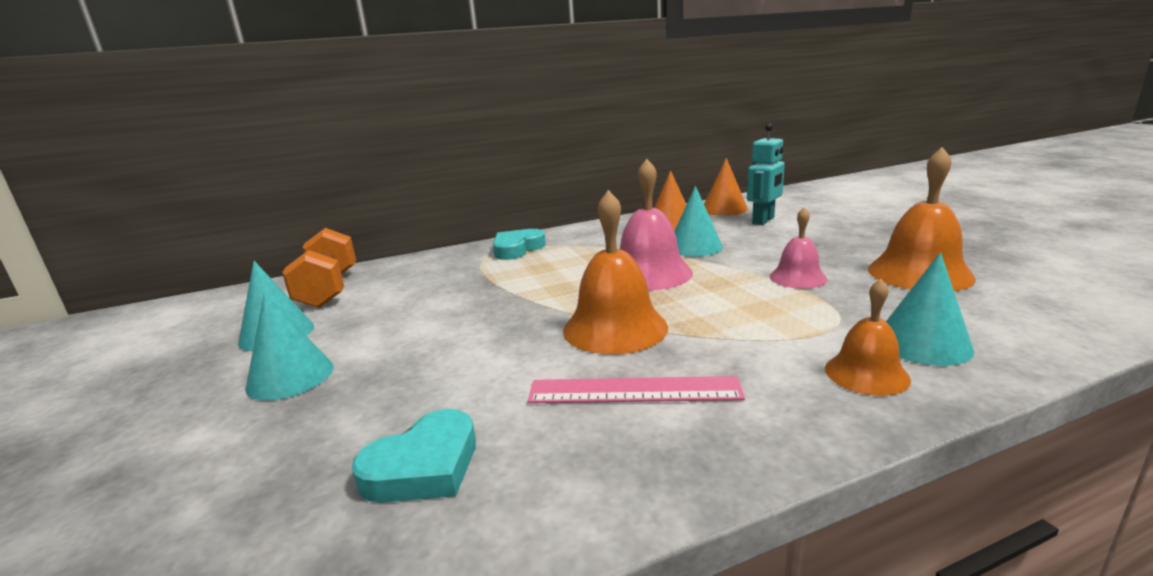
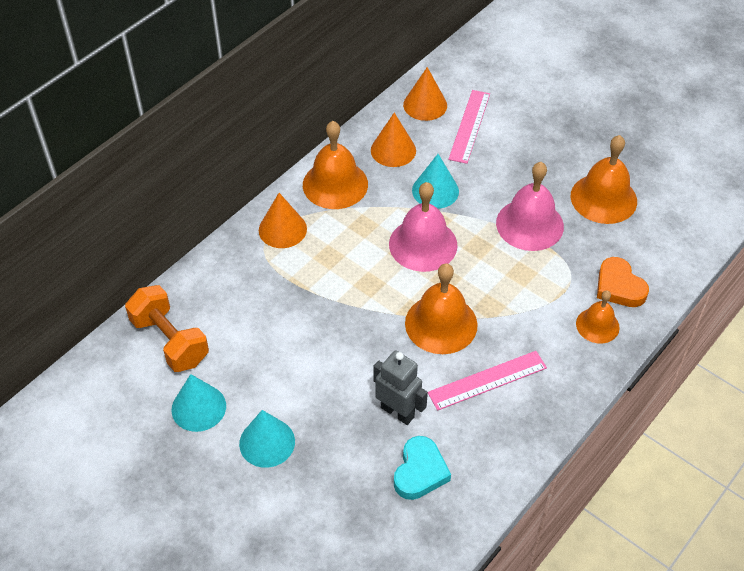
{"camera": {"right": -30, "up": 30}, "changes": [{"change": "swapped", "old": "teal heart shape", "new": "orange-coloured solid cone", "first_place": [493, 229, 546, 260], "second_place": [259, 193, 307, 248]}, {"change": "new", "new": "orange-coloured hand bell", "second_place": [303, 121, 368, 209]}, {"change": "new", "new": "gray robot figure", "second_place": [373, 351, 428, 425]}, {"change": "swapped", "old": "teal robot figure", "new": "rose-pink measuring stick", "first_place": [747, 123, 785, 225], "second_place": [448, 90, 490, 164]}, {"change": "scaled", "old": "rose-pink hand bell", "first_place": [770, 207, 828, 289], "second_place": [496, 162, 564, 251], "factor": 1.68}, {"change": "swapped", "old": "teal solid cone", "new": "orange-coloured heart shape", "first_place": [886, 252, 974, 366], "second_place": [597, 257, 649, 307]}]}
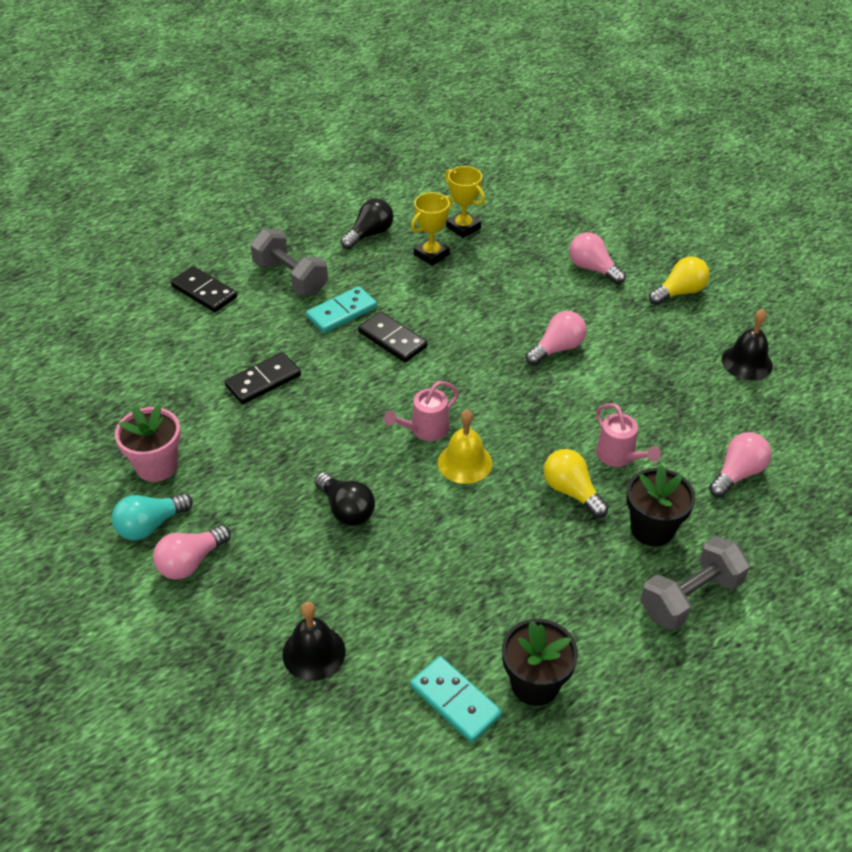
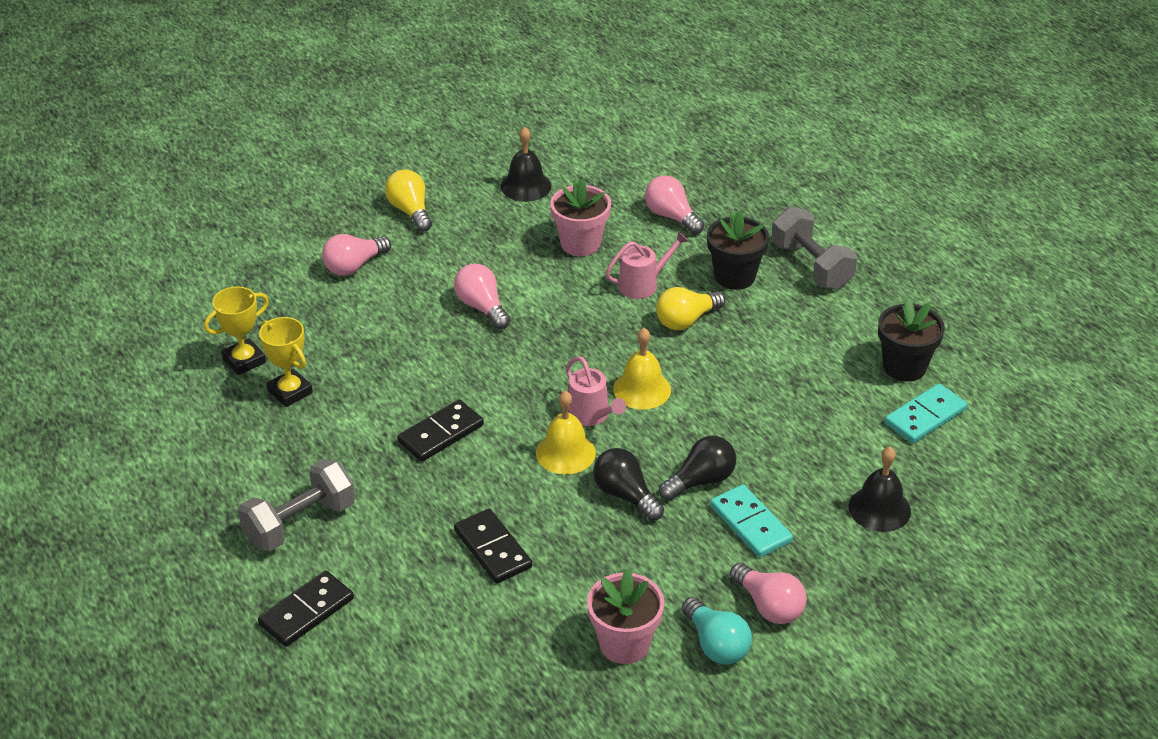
{"camera": {"right": -85, "up": -5}, "changes": [{"change": "new", "new": "golden hand bell", "second_place": [536, 391, 596, 474]}, {"change": "new", "new": "rose-pink flower pot", "second_place": [550, 178, 611, 256]}, {"change": "shifted", "old": "ebony light bulb", "first_place": [341, 199, 393, 249], "second_place": [593, 448, 664, 521]}, {"change": "shifted", "old": "teal domino piece", "first_place": [306, 286, 377, 333], "second_place": [710, 484, 793, 557]}]}
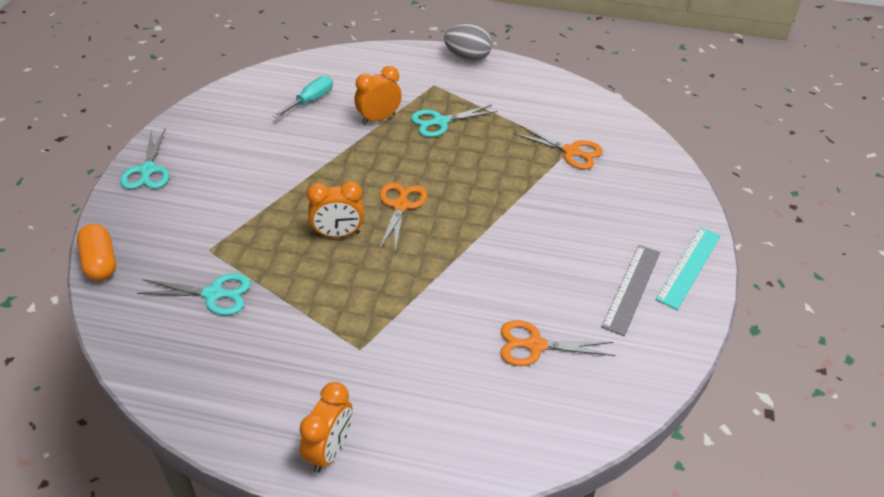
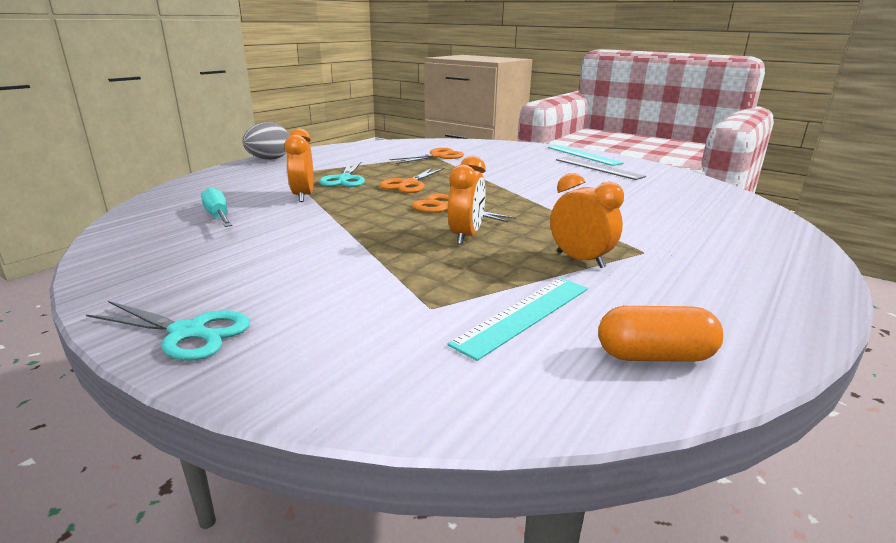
{"camera": {"right": -65, "up": -20}, "changes": [{"change": "shifted", "old": "orange-coloured pair of scissors", "first_place": [500, 320, 615, 366], "second_place": [380, 168, 444, 193]}, {"change": "swapped", "old": "teal pair of scissors", "new": "teal measuring stick", "first_place": [137, 273, 251, 315], "second_place": [447, 278, 588, 361]}, {"change": "shifted", "old": "orange-coloured bedside clock", "first_place": [300, 382, 353, 472], "second_place": [550, 173, 624, 268]}, {"change": "shifted", "old": "orange-coloured pill shape", "first_place": [77, 224, 116, 281], "second_place": [598, 306, 723, 362]}]}
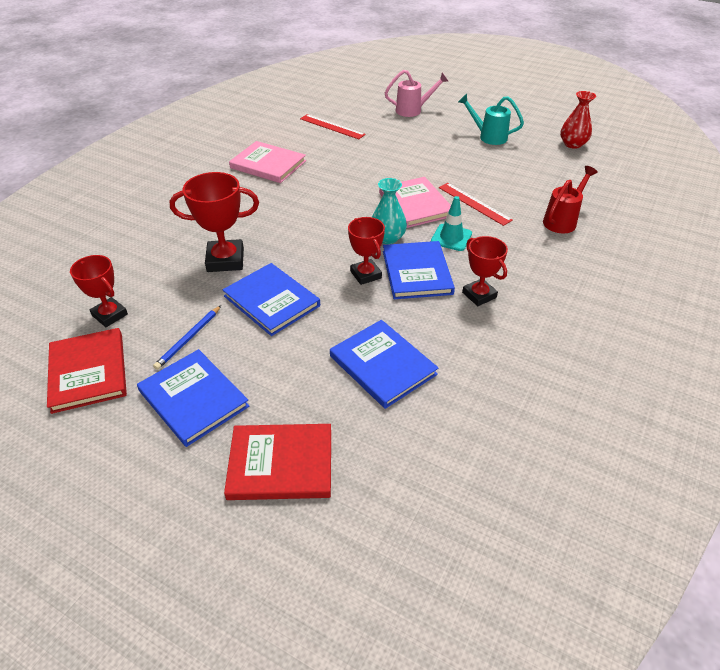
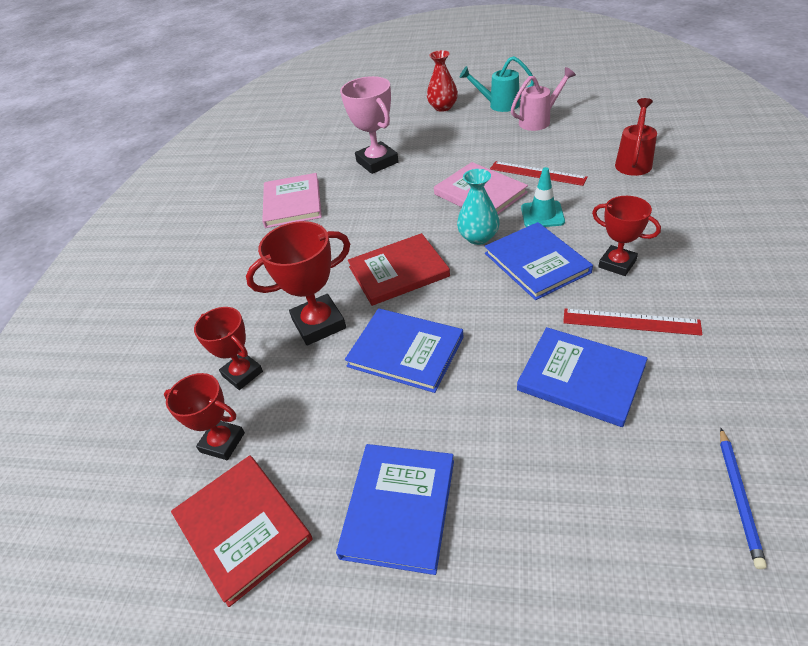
{"camera": {"right": -15, "up": 0}, "changes": [{"change": "shifted", "old": "scarlet award cup", "first_place": [348, 217, 385, 285], "second_place": [194, 307, 263, 390]}, {"change": "rotated", "old": "rose-pink hardback", "first_place": [229, 141, 306, 183], "second_place": [262, 173, 322, 228], "degrees": 75}, {"change": "rotated", "old": "royal blue hardback", "first_place": [137, 349, 249, 447], "second_place": [336, 444, 454, 575], "degrees": 75}, {"change": "new", "new": "rose-pink award cup", "second_place": [340, 76, 399, 174]}, {"change": "shifted", "old": "scarlet hardback", "first_place": [224, 424, 331, 500], "second_place": [348, 233, 450, 306]}, {"change": "shifted", "old": "scarlet flower vase", "first_place": [560, 91, 596, 149], "second_place": [427, 50, 458, 112]}, {"change": "shifted", "old": "rose-pink watering pot", "first_place": [385, 70, 448, 117], "second_place": [511, 67, 576, 131]}, {"change": "shifted", "old": "scarlet measuring stick", "first_place": [300, 114, 366, 139], "second_place": [563, 309, 703, 336]}, {"change": "shifted", "old": "royal blue pencil", "first_place": [153, 306, 221, 370], "second_place": [720, 428, 767, 569]}]}
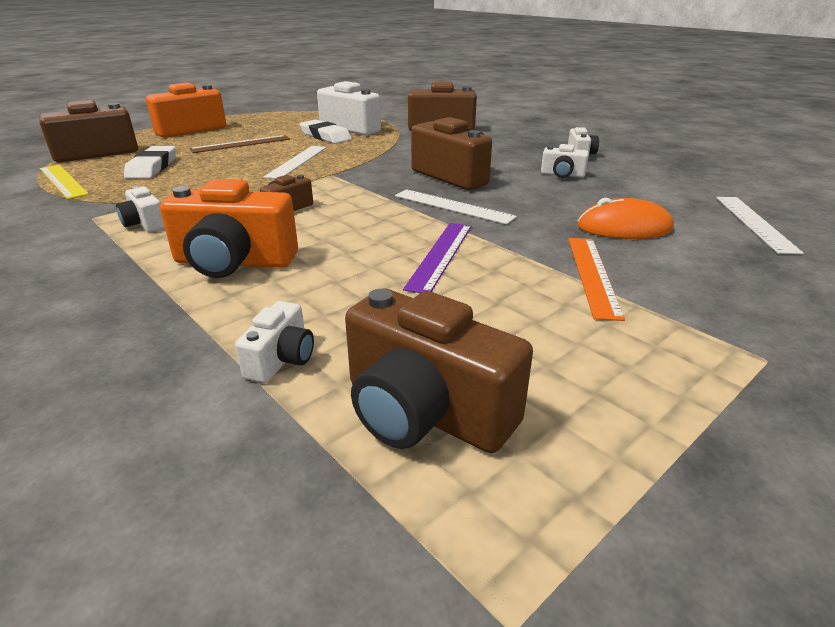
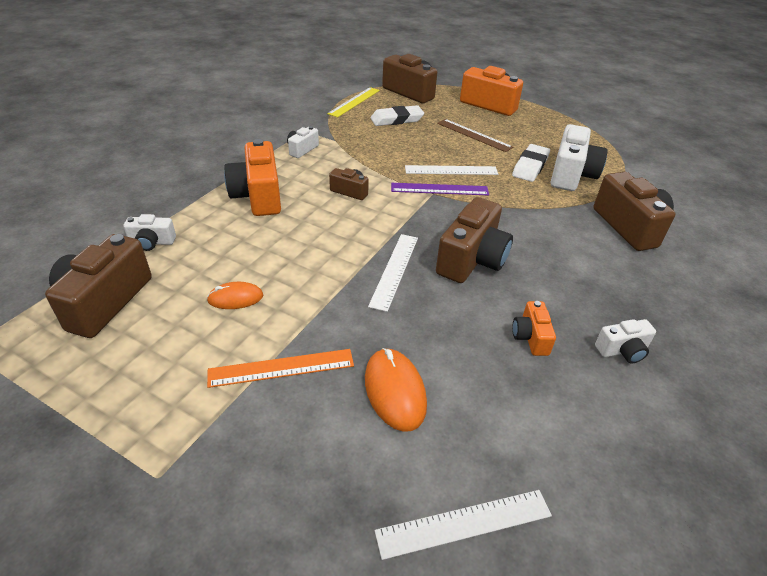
{"camera": {"right": 70, "up": 10}, "changes": [{"change": "new", "new": "orange-coloured mouse", "second_place": [207, 282, 263, 309]}, {"change": "shifted", "old": "royal purple measuring stick", "first_place": [403, 223, 472, 293], "second_place": [391, 183, 489, 195]}, {"change": "repainted", "old": "white photo camera", "new": "orange-coloured photo camera", "first_place": [541, 144, 589, 178], "second_place": [512, 301, 556, 356]}]}
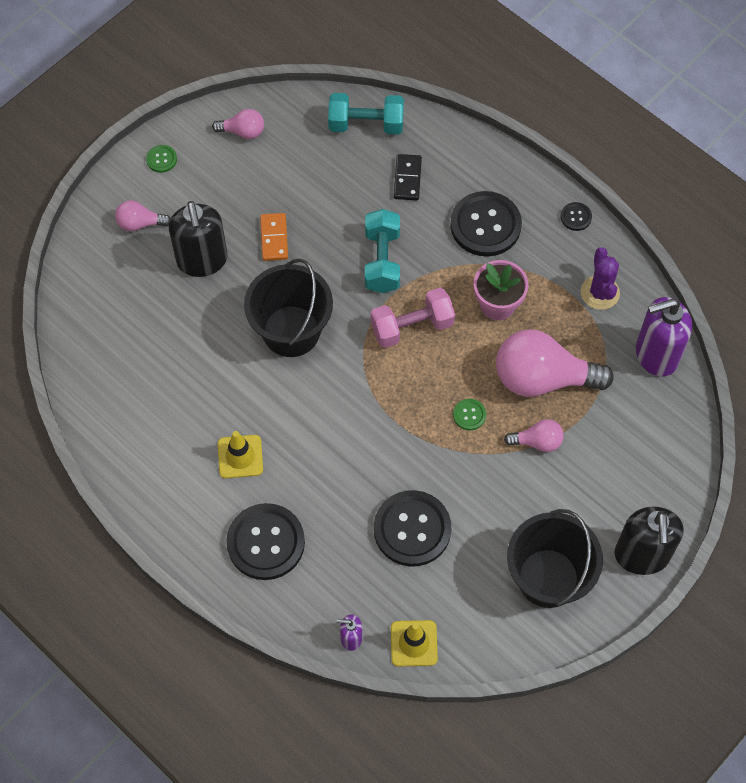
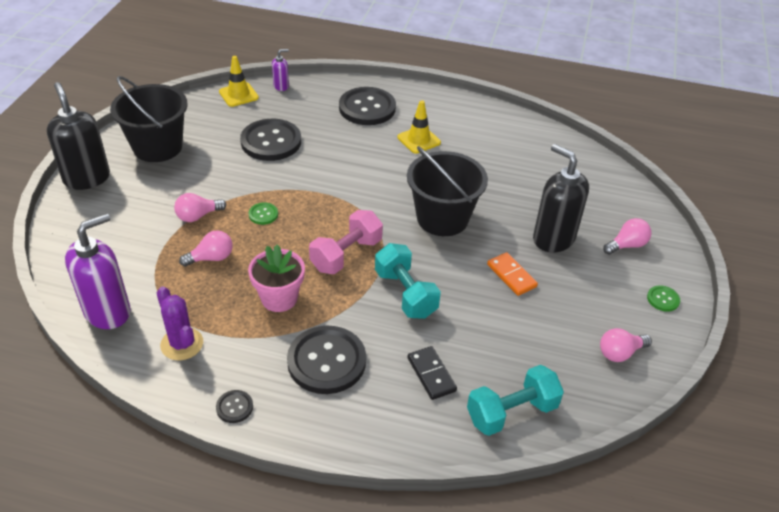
{"camera": {"right": 150, "up": -20}, "changes": [{"change": "scaled", "old": "rose-pink light bulb", "first_place": [496, 329, 614, 397], "second_place": [179, 230, 233, 267], "factor": 0.48}]}
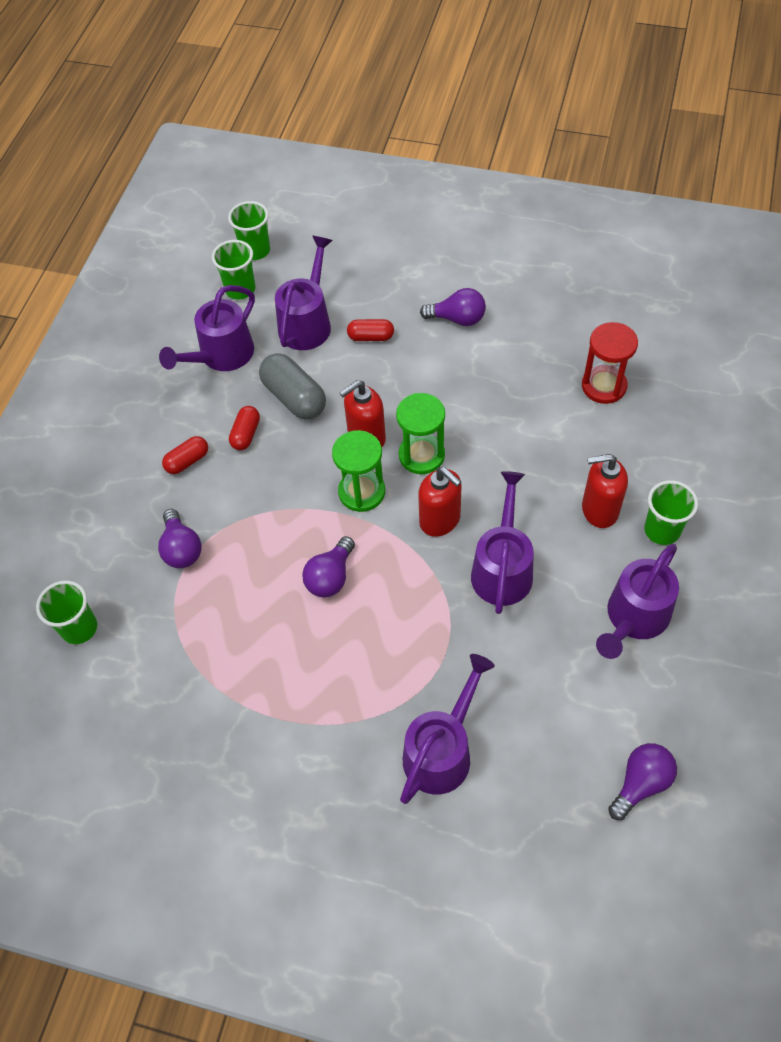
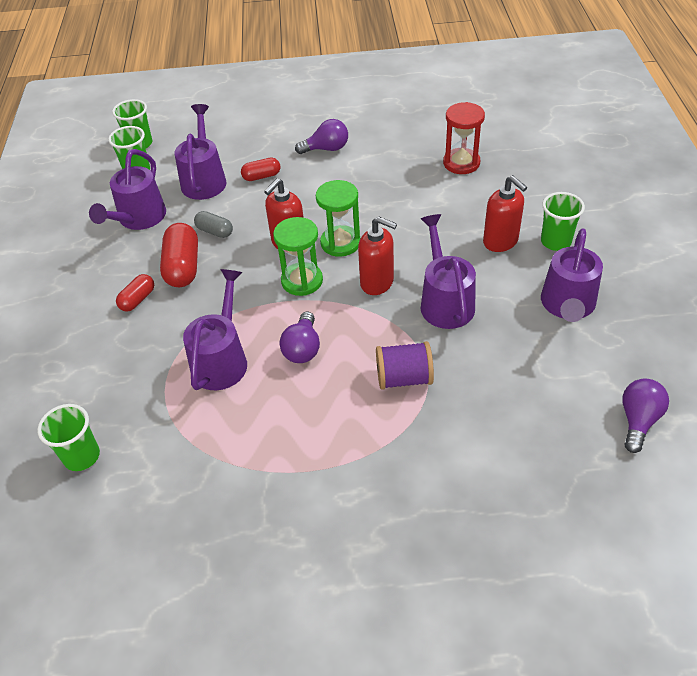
{"camera": {"right": -20, "up": -10}, "changes": [{"change": "scaled", "old": "scarlet pill shape", "first_place": [229, 406, 260, 450], "second_place": [160, 223, 198, 287], "factor": 1.72}, {"change": "shifted", "old": "royal purple watering pot", "first_place": [400, 654, 495, 804], "second_place": [183, 269, 247, 390]}, {"change": "scaled", "old": "gray pill shape", "first_place": [259, 353, 326, 420], "second_place": [194, 211, 233, 238], "factor": 0.58}, {"change": "new", "new": "royal purple spool", "second_place": [376, 341, 434, 390]}, {"change": "rotated", "old": "scarlet soap pump", "first_place": [582, 454, 628, 528], "second_place": [483, 175, 527, 252], "degrees": -105}, {"change": "gone", "old": "royal purple light bulb", "first_place": [158, 509, 202, 568]}]}
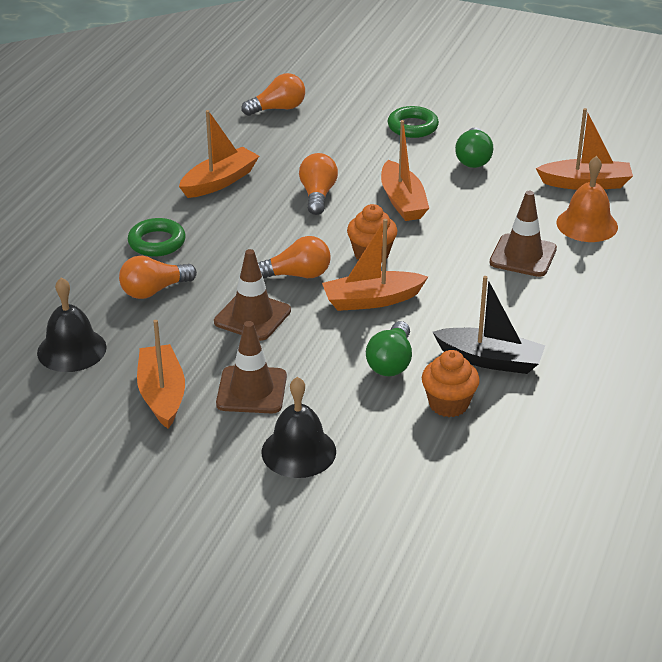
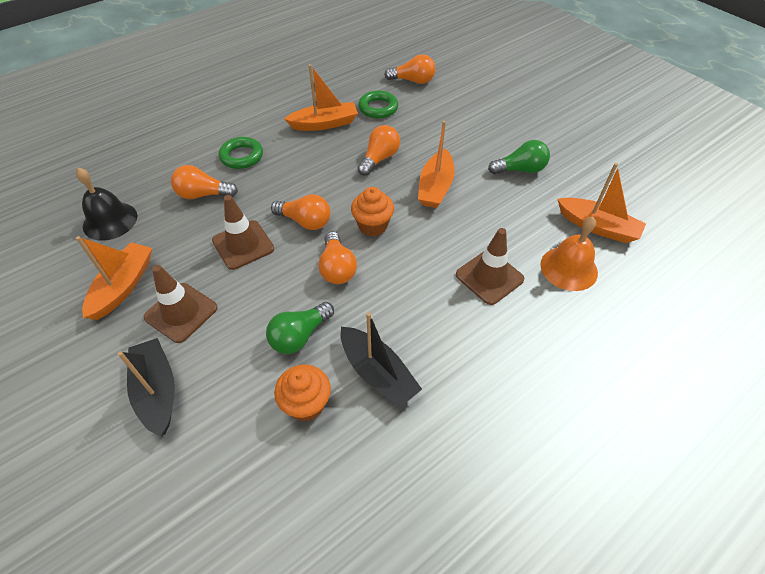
{"camera": {"right": 30, "up": 15}, "changes": [{"change": "swapped", "old": "ebony hand bell", "new": "ebony boat", "first_place": [262, 377, 336, 478], "second_place": [118, 338, 175, 436]}, {"change": "swapped", "old": "orange-coloured boat", "new": "orange-coloured light bulb", "first_place": [322, 219, 428, 311], "second_place": [318, 232, 357, 284]}, {"change": "shifted", "old": "green torus", "first_place": [388, 106, 439, 138], "second_place": [358, 90, 398, 119]}, {"change": "rotated", "old": "green light bulb", "first_place": [455, 127, 493, 168], "second_place": [488, 140, 550, 174], "degrees": -135}]}
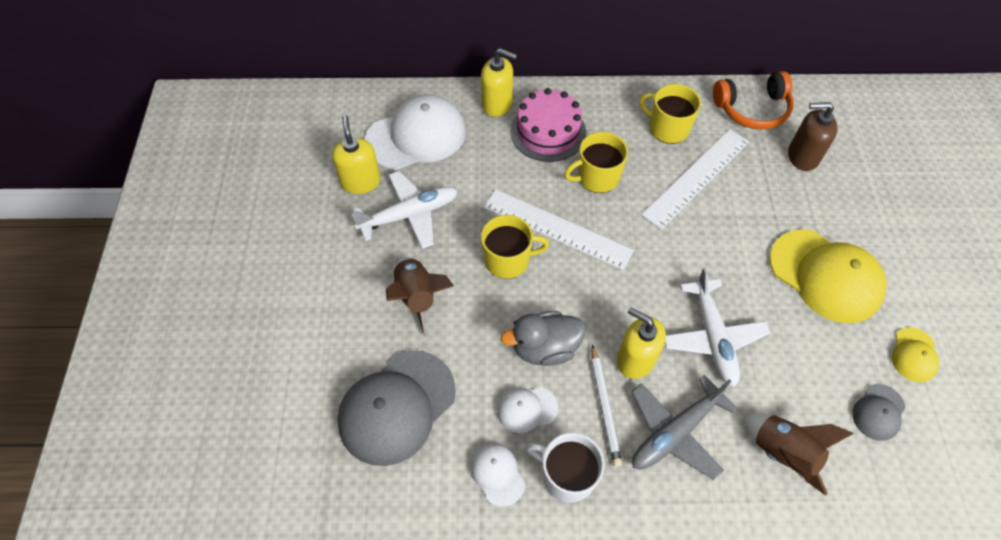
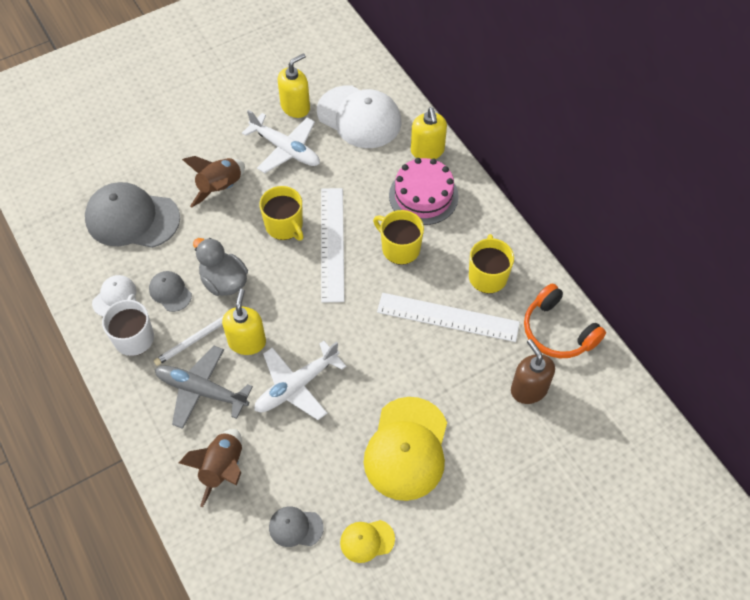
{"camera": {"right": 60, "up": 0}, "changes": [{"change": "repainted", "old": "white cap", "new": "gray cap", "first_place": [497, 387, 558, 433], "second_place": [149, 271, 192, 312]}]}
